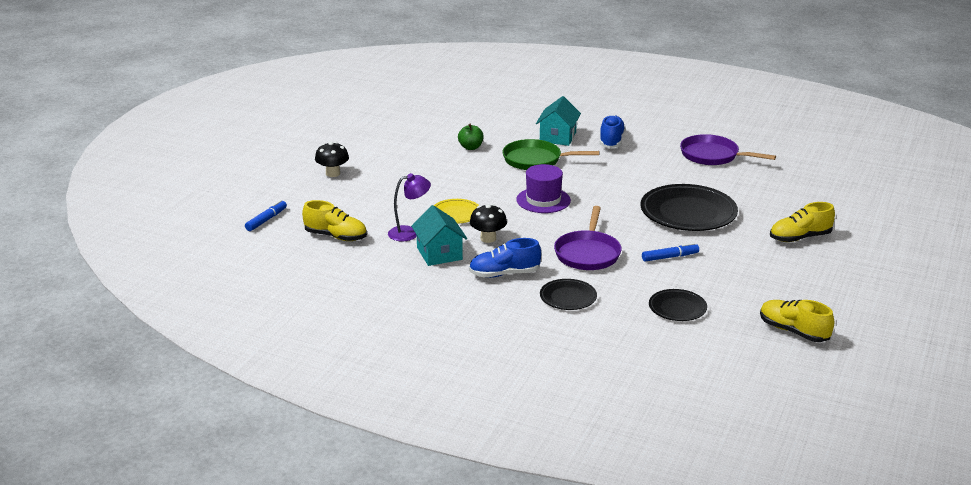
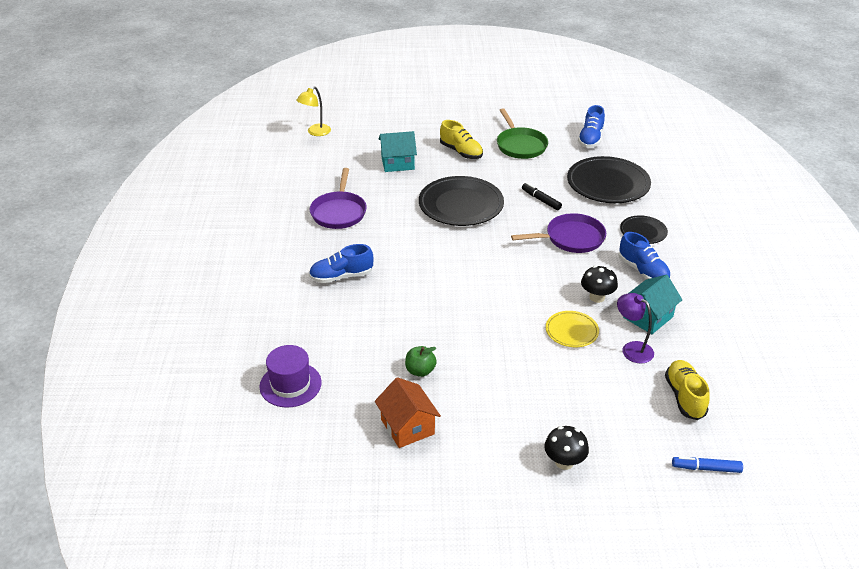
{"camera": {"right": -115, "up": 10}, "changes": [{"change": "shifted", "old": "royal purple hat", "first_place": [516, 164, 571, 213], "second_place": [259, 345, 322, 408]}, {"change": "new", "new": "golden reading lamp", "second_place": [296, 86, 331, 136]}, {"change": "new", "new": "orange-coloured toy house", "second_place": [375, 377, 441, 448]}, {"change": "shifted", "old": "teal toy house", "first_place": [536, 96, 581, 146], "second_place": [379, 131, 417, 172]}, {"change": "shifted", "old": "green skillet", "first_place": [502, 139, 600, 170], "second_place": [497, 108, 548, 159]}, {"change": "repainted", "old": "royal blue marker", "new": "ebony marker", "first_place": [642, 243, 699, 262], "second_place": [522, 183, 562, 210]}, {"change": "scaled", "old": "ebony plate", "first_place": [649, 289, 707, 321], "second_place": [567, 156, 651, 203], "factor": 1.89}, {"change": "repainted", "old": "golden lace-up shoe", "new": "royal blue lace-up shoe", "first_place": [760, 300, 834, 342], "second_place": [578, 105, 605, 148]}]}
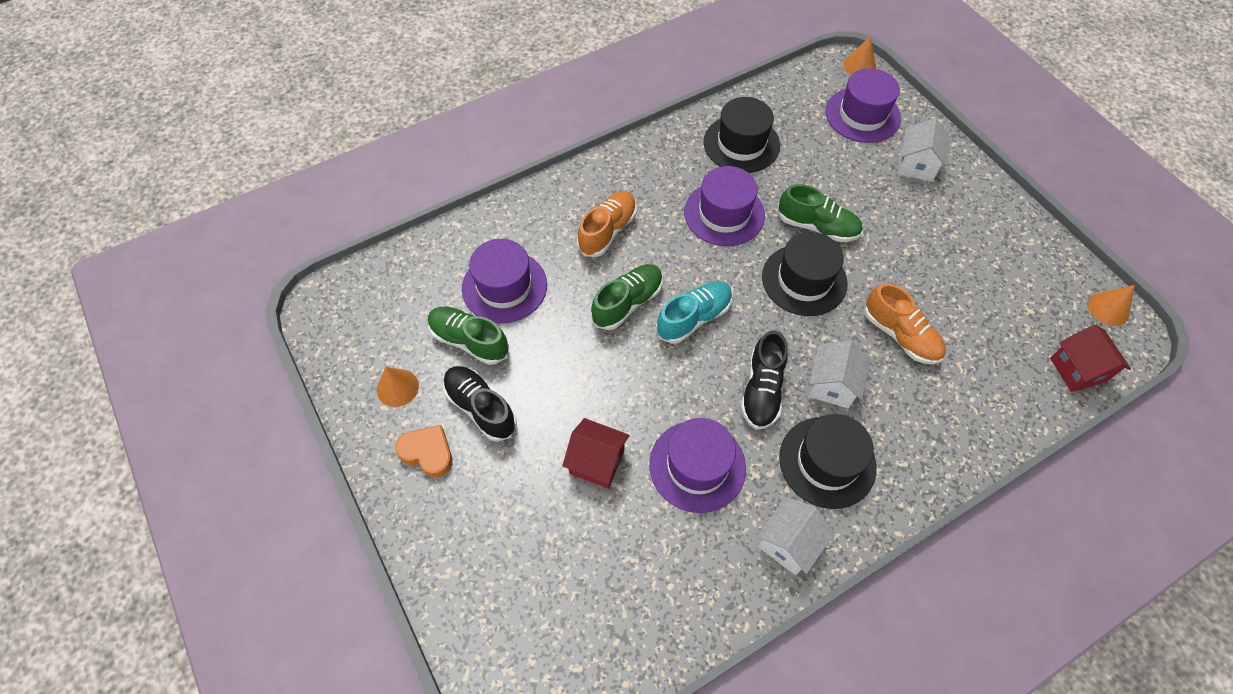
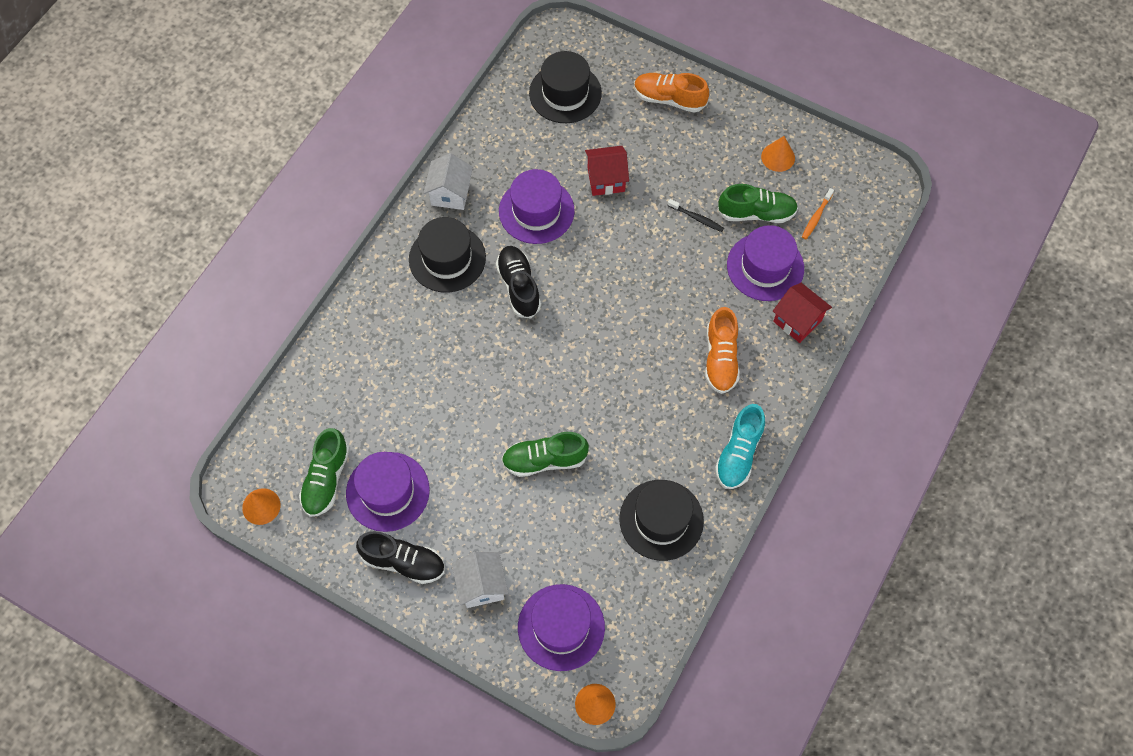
{"camera": {"right": 150, "up": 5}, "changes": [{"change": "shifted", "old": "green lace-up shoe", "first_place": [591, 264, 663, 330], "second_place": [299, 428, 350, 517]}, {"change": "shifted", "old": "royal purple hat", "first_place": [684, 166, 765, 246], "second_place": [346, 452, 430, 532]}, {"change": "shifted", "old": "ebony lace-up shoe", "first_place": [443, 366, 517, 442], "second_place": [356, 531, 445, 584]}, {"change": "shifted", "old": "ebony hat", "first_place": [762, 232, 848, 316], "second_place": [529, 51, 602, 123]}, {"change": "shifted", "old": "orange-coloured lace-up shoe", "first_place": [864, 283, 946, 364], "second_place": [634, 73, 709, 113]}, {"change": "new", "new": "ebony toothbrush", "second_place": [667, 199, 724, 232]}, {"change": "shifted", "old": "teal lace-up shoe", "first_place": [656, 281, 733, 344], "second_place": [715, 404, 765, 489]}, {"change": "shifted", "old": "scarlet toy house", "first_place": [1050, 324, 1131, 392], "second_place": [773, 283, 832, 343]}, {"change": "new", "new": "orange-coloured toothbrush", "second_place": [802, 188, 834, 239]}, {"change": "gone", "old": "orange-coloured heart shape", "first_place": [395, 425, 453, 478]}, {"change": "gone", "old": "white toy house", "first_place": [808, 340, 870, 408]}]}
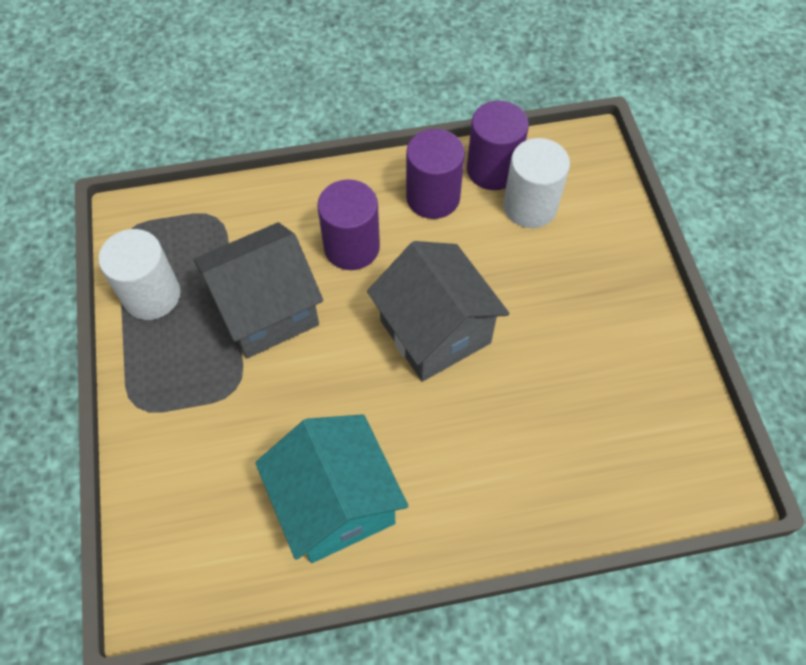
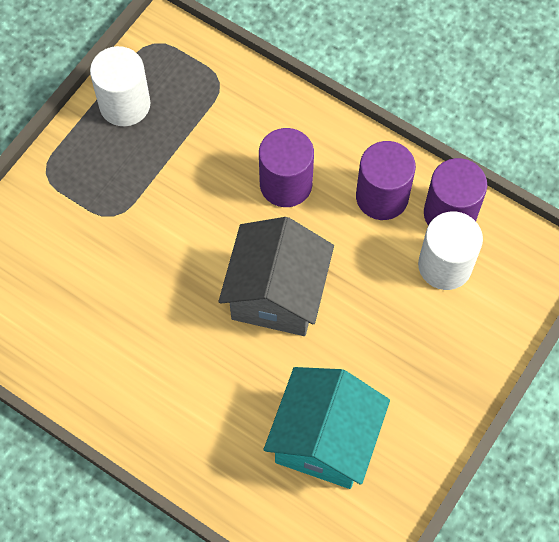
{"camera": {"right": 45, "up": 5}, "changes": [{"change": "shifted", "old": "teal toy house", "first_place": [255, 414, 408, 563], "second_place": [264, 367, 390, 489]}, {"change": "gone", "old": "gray toy house", "first_place": [193, 222, 323, 358]}]}
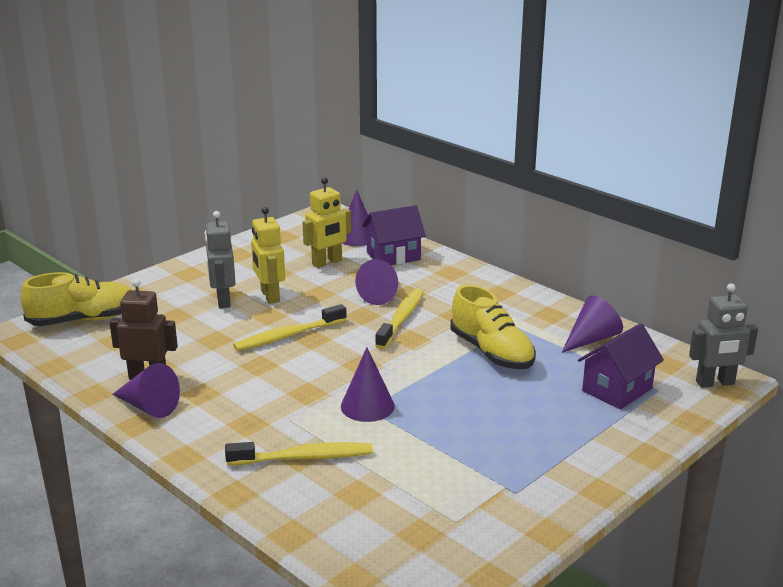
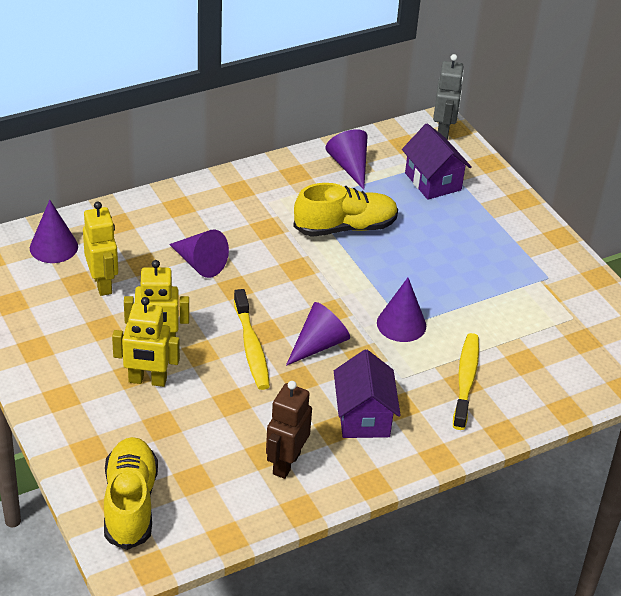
{"camera": {"right": -75, "up": 15}, "changes": [{"change": "repainted", "old": "gray robot figure", "new": "golden robot figure", "first_place": [205, 211, 236, 308], "second_place": [112, 297, 180, 387]}, {"change": "shifted", "old": "royal purple solid cone", "first_place": [112, 363, 180, 418], "second_place": [286, 302, 350, 366]}, {"change": "shifted", "old": "royal purple toy house", "first_place": [362, 205, 426, 265], "second_place": [334, 349, 401, 438]}, {"change": "gone", "old": "golden toothbrush", "first_place": [375, 288, 424, 349]}]}
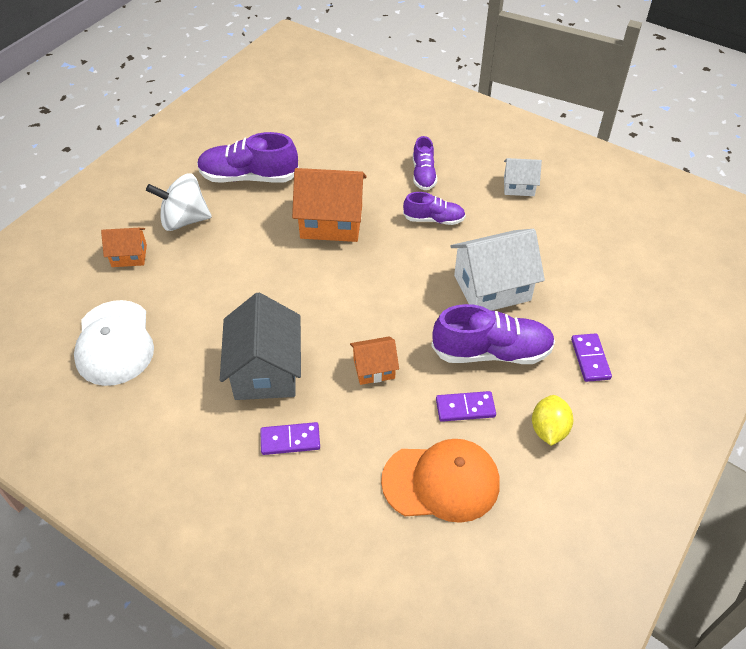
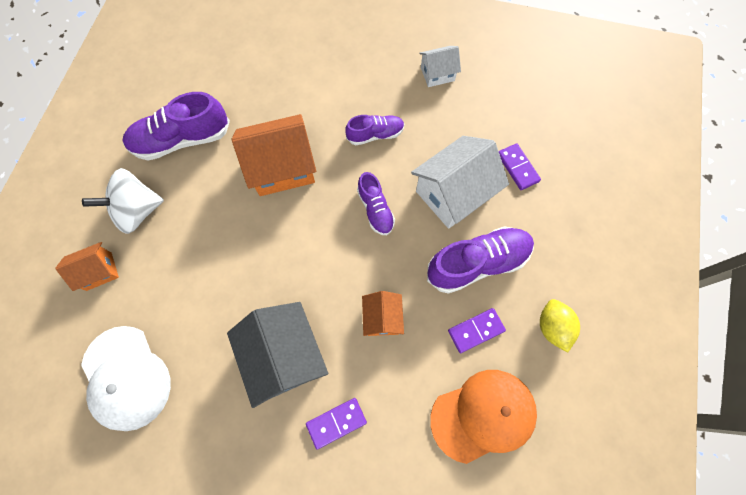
{"camera": {"right": -20, "up": 20}, "changes": [{"change": "shifted", "old": "royal purple lace-up shoe", "first_place": [413, 136, 437, 190], "second_place": [357, 172, 395, 235]}, {"change": "rotated", "old": "orange-coloured toy house", "first_place": [350, 336, 399, 385], "second_place": [362, 291, 404, 336], "degrees": -60}, {"change": "shifted", "old": "royal purple domino piece", "first_place": [571, 333, 612, 382], "second_place": [499, 143, 541, 190]}]}
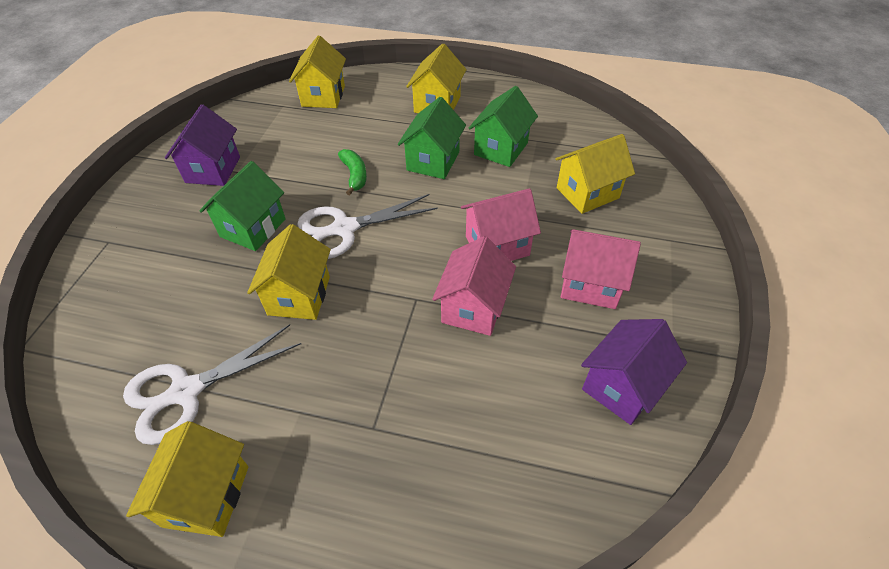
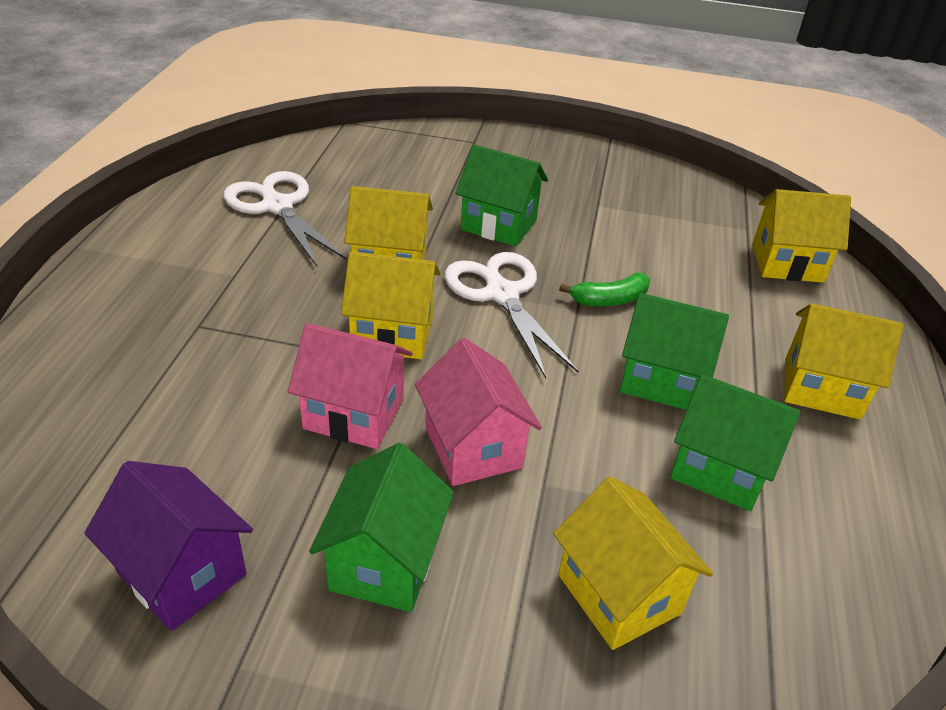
{"camera": {"right": 85, "up": -10}, "changes": [{"change": "repainted", "old": "rose-pink toy house", "new": "green toy house", "first_place": [561, 229, 641, 309], "second_place": [309, 443, 454, 612]}, {"change": "shifted", "old": "golden toy house", "first_place": [126, 421, 248, 537], "second_place": [341, 251, 440, 359]}, {"change": "gone", "old": "royal purple toy house", "first_place": [165, 104, 240, 186]}]}
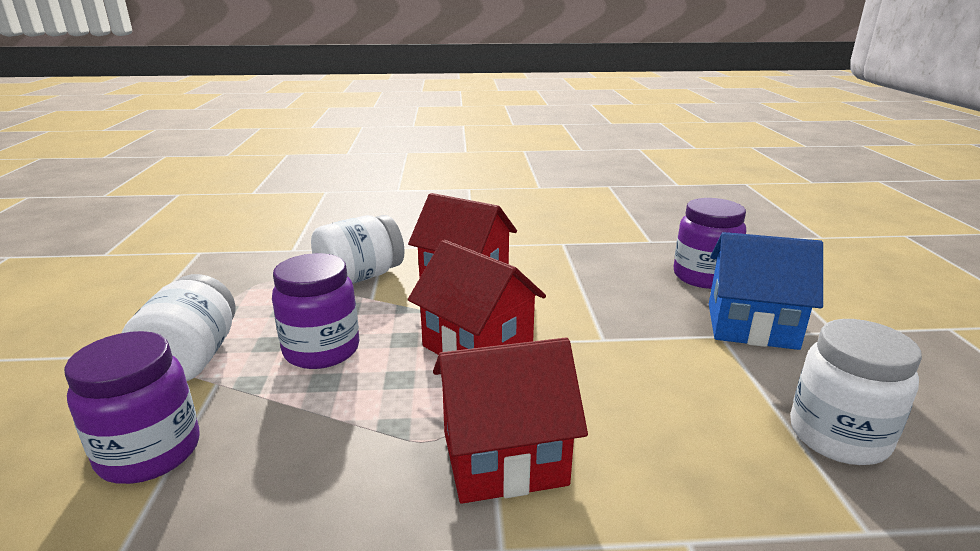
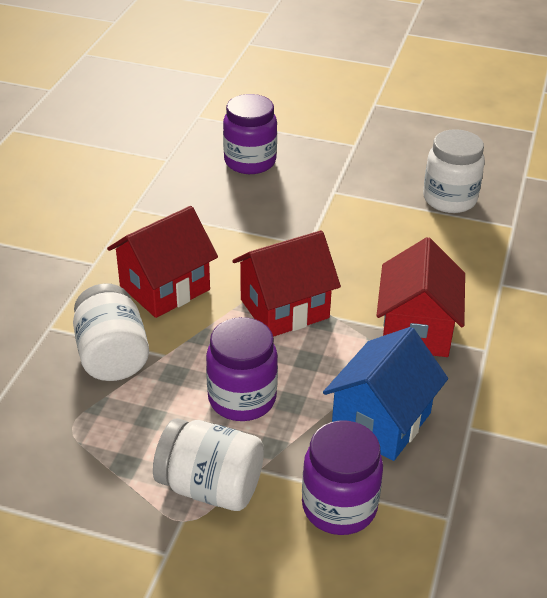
{"camera": {"right": -70, "up": 15}, "changes": [{"change": "shifted", "old": "royal blue toy house", "first_place": [709, 232, 823, 350], "second_place": [323, 327, 448, 461]}]}
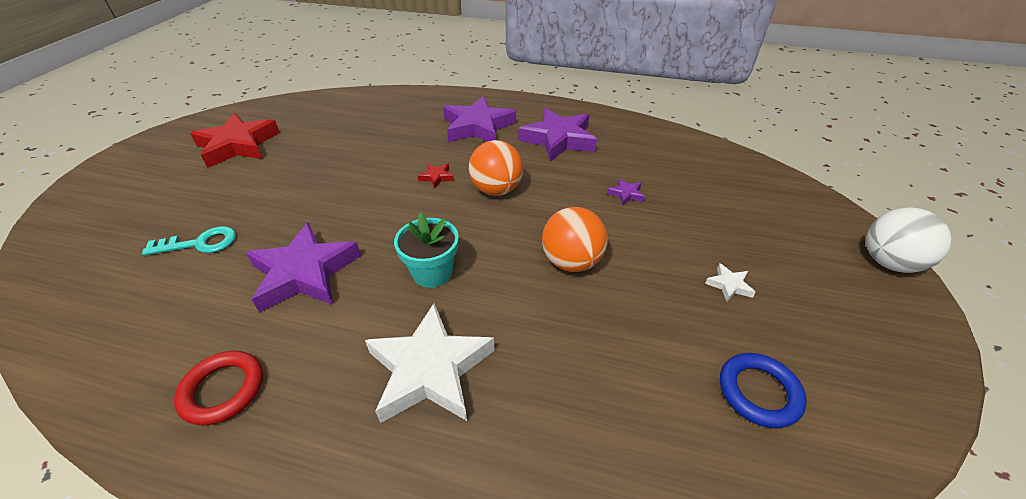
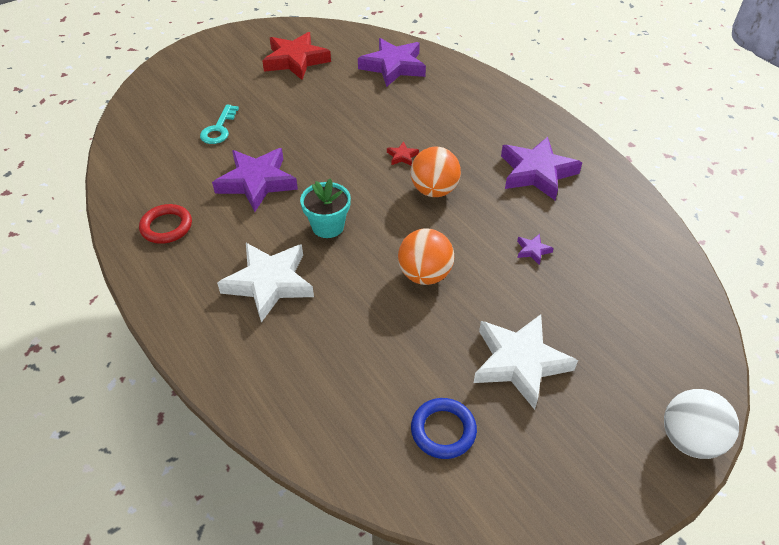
{"camera": {"right": 40, "up": 5}, "changes": [{"change": "rotated", "old": "teal key", "first_place": [142, 226, 236, 256], "second_place": [200, 105, 239, 144], "degrees": 75}, {"change": "shifted", "old": "royal purple star", "first_place": [443, 96, 516, 142], "second_place": [358, 38, 426, 87]}, {"change": "scaled", "old": "white star", "first_place": [705, 263, 756, 302], "second_place": [474, 314, 578, 410], "factor": 2.43}]}
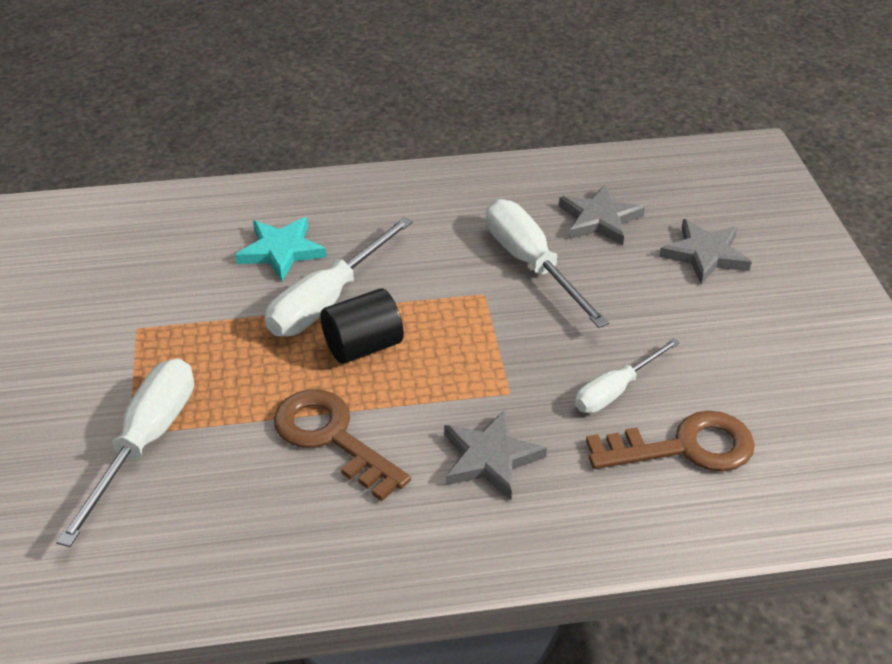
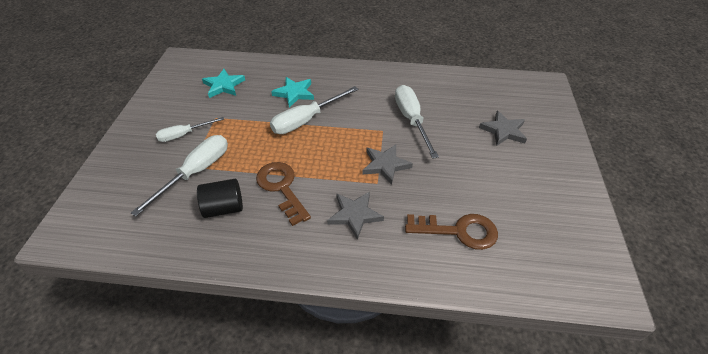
{"camera": {"right": 15, "up": 5}, "changes": [{"change": "shifted", "old": "white hand screwdriver", "first_place": [575, 338, 680, 413], "second_place": [156, 117, 224, 142]}, {"change": "shifted", "old": "ebony cylinder shape", "first_place": [320, 288, 404, 364], "second_place": [197, 179, 243, 218]}, {"change": "new", "new": "teal star", "second_place": [202, 69, 245, 98]}, {"change": "shifted", "old": "gray star", "first_place": [559, 185, 645, 245], "second_place": [363, 144, 413, 185]}]}
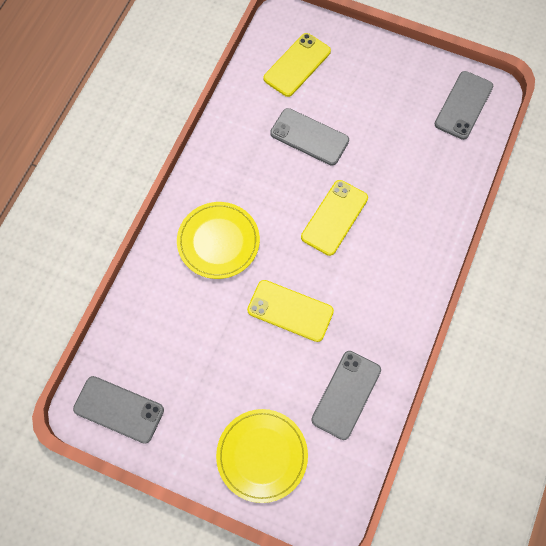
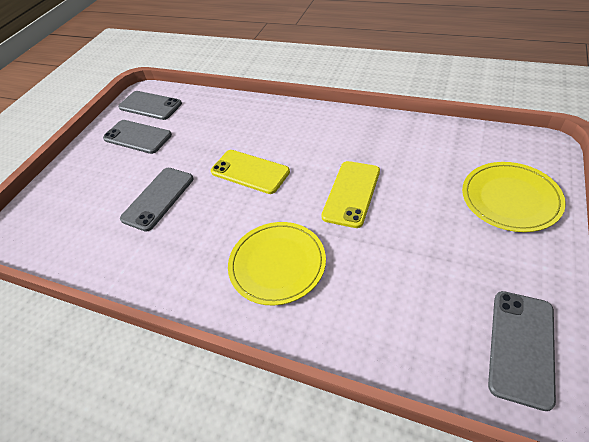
{"camera": {"right": -85, "up": -20}, "changes": [{"change": "shifted", "old": "gray mobile phone", "first_place": [311, 351, 381, 440], "second_place": [103, 120, 172, 154]}, {"change": "gone", "old": "golden mobile phone", "first_place": [263, 33, 331, 97]}]}
